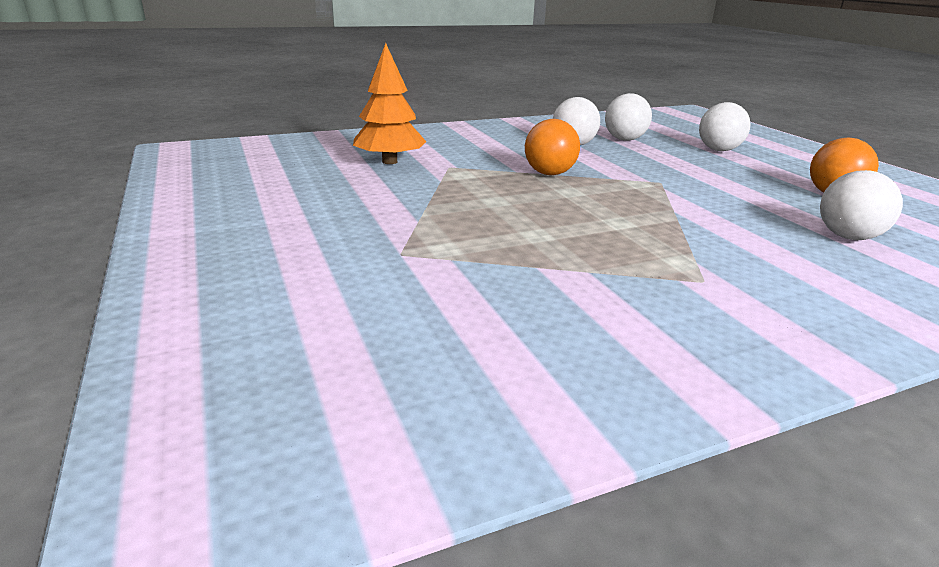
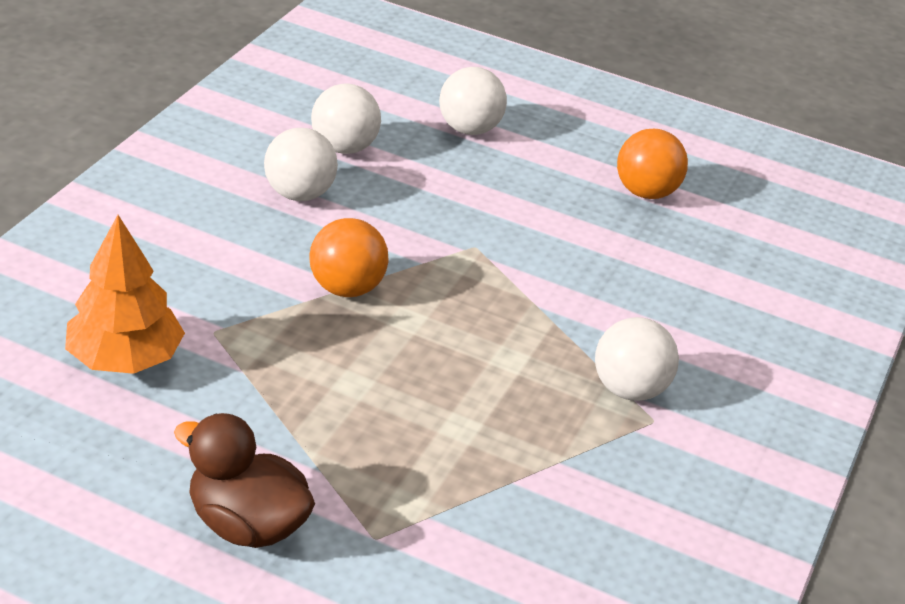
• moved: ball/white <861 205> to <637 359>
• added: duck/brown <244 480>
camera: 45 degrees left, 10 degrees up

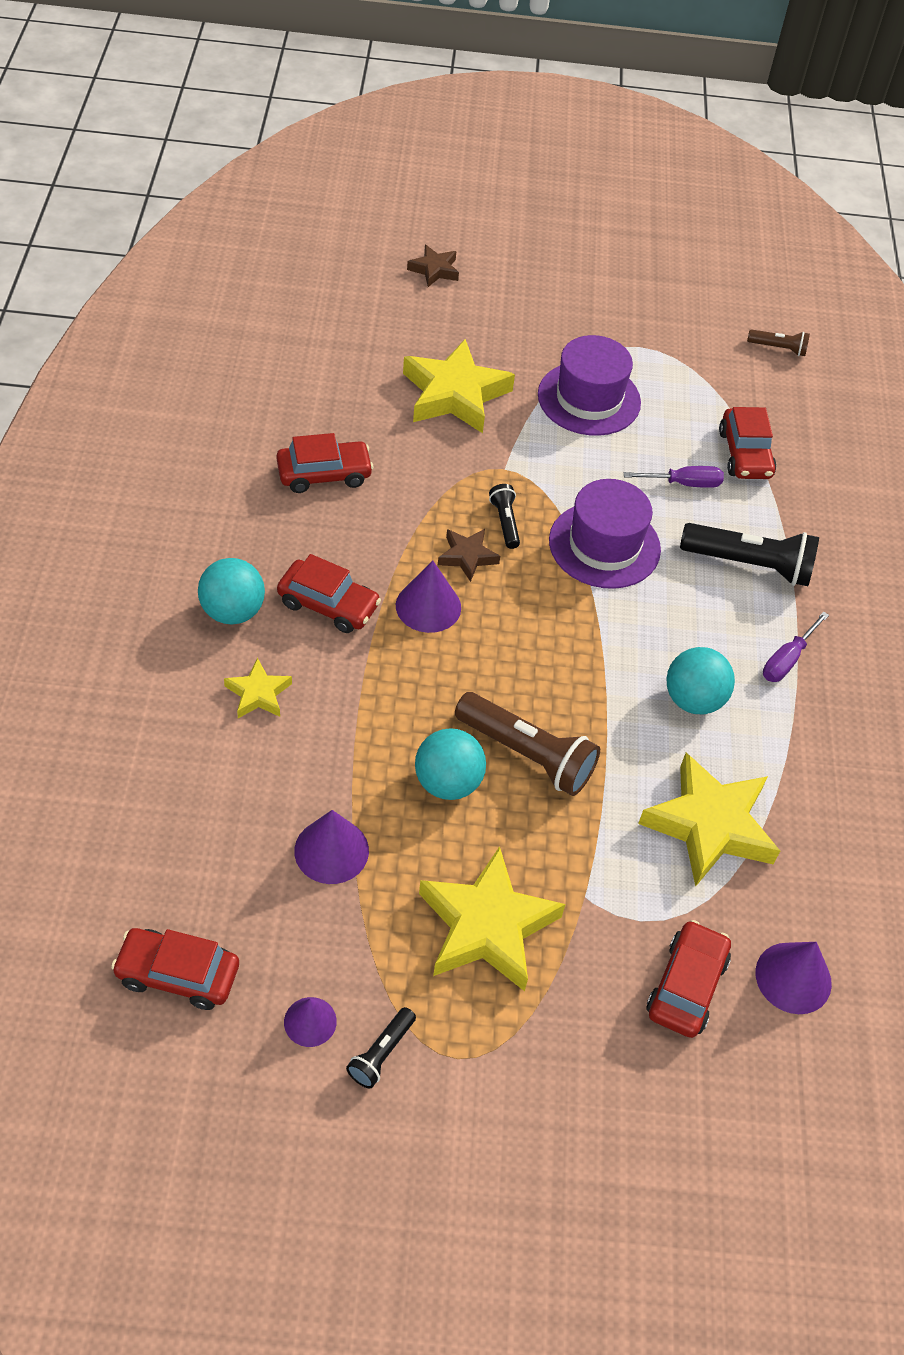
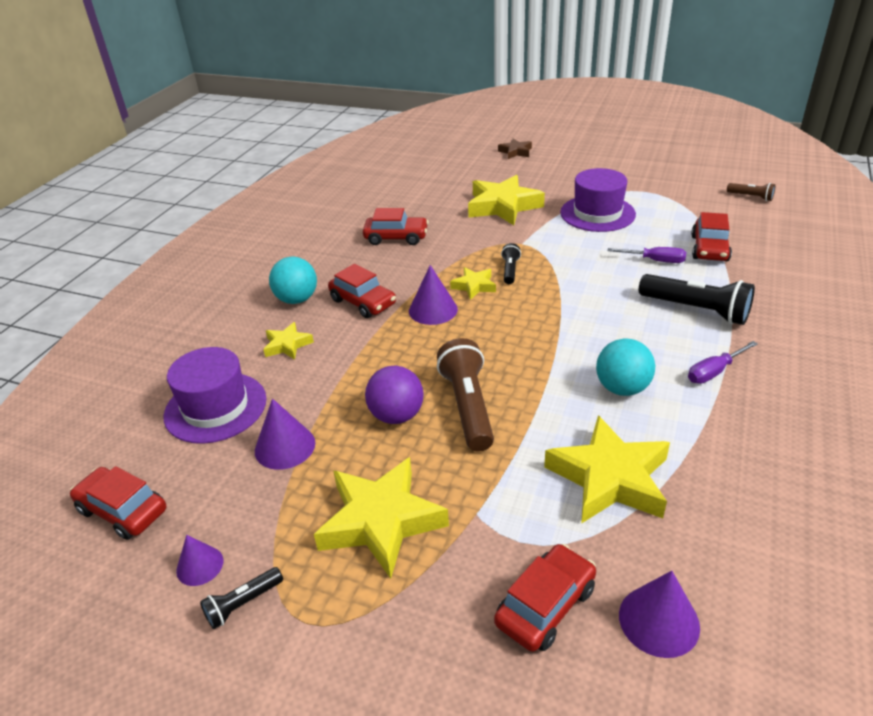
• moved: hat/purple <605 534> to <215 395>
• recoloured: star/brown <469 555> to star/yellow <473 283>
• turned: flashlight/brown <527 744> = <465 395> 150 degrees counterclockwise
• recoloured: ball/turquoise <450 764> to ball/purple <394 395>
camera: 25 degrees right, 15 degrees down

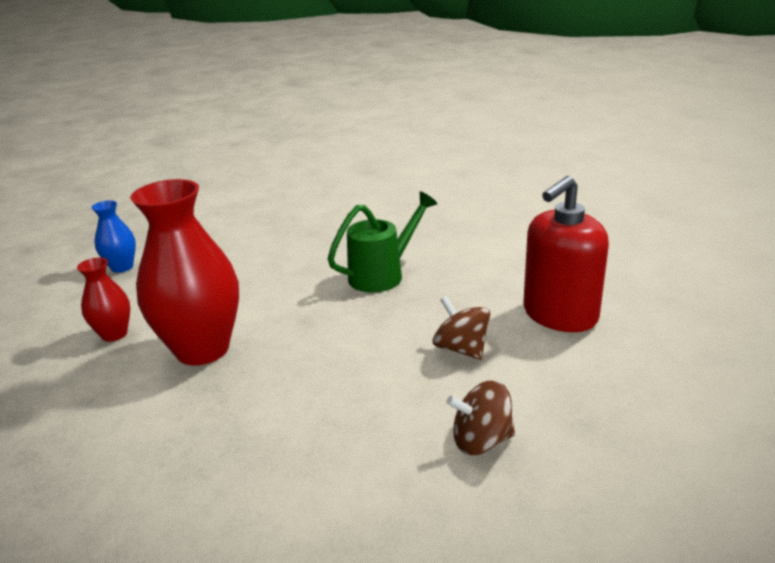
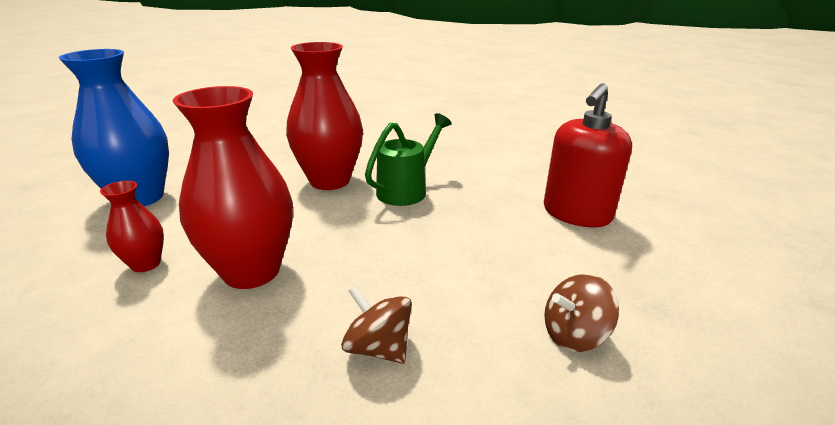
• resized: vase/blue <113 236> = <114 127> x2.02
• moved: spinning top/brown <461 328> to <376 325>
• added: vase/red <324 116>
camera: 15 degrees left, 0 degrees up

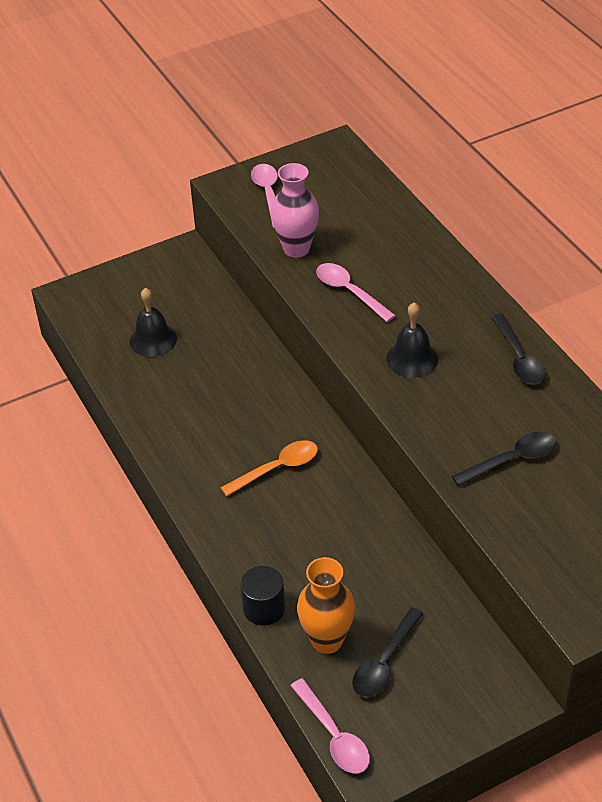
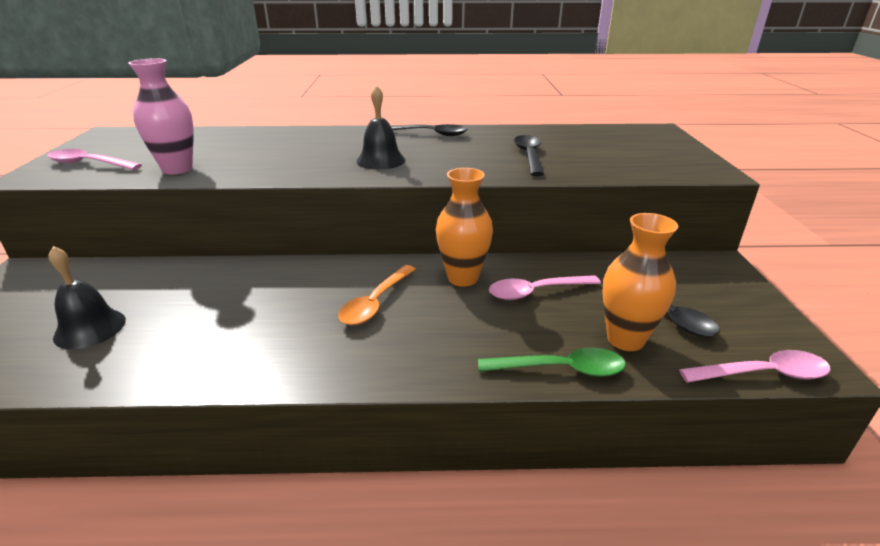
• moved: spoon/pink <356 292> to <545 287>
• turned: spoon/orange <269 468> = <377 295> 150 degrees counterclockwise
• replaced: cylinder/black <262 596> to spoon/green <552 362>
• added: vase/orange <464 227>
camera: 65 degrees left, 15 degrees down

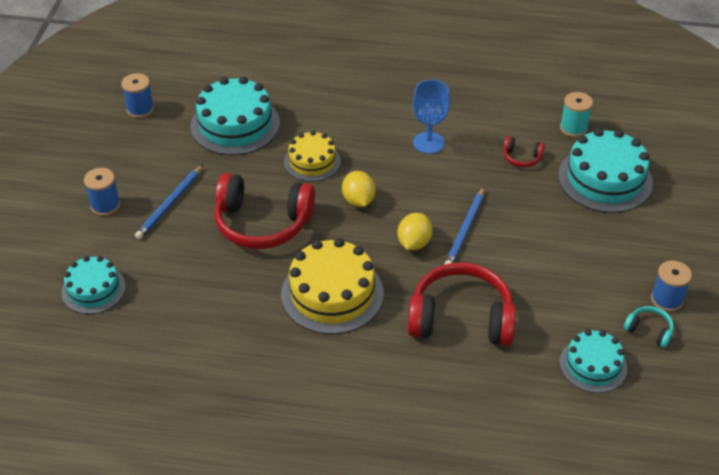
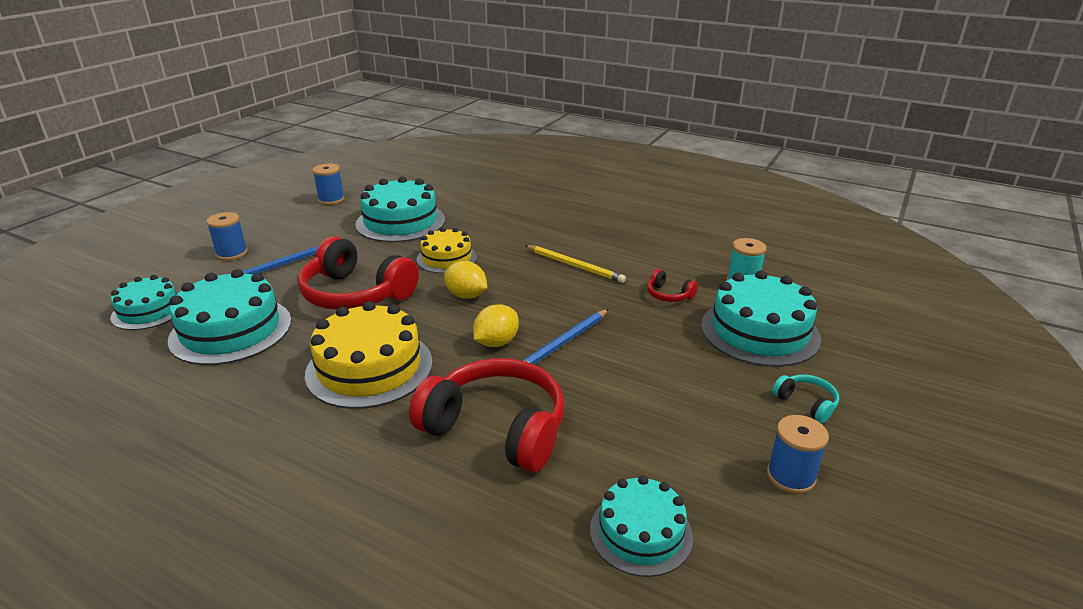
• replaced: goblet/blue <431 117> to pencil/yellow <575 264>
• turned: lemon/yellow <358 189> = <465 280> 60 degrees counterclockwise
• moved: headphones/turquoise <649 327> to <805 399>
• added: cake/turquoise <229 317>
camera: 20 degrees right, 15 degrees down

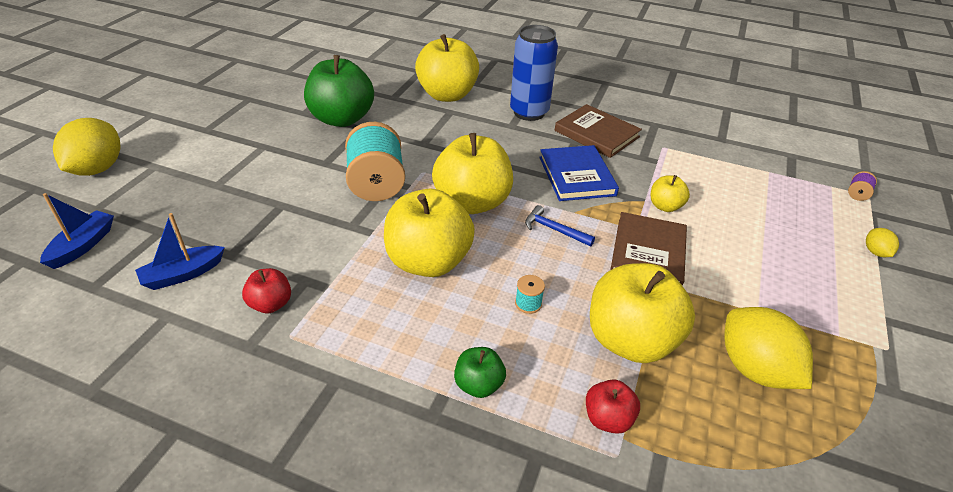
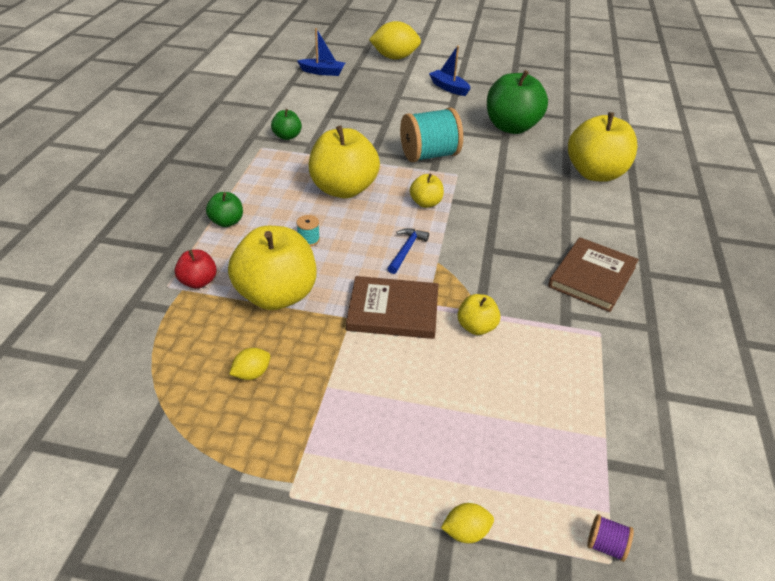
• removed: can/blue <534 73>
• resized: apple/yellow <472 173> = <427 191> x0.48
• removed: book/blue <579 173>
• moved: boat/blue <180 251> to <450 71>
• recoloured: apple/red <266 290> to apple/green <286 124>
• resized: lemon/yellow <768 348> = <249 364> x0.47
camera: 80 degrees right, 0 degrees up

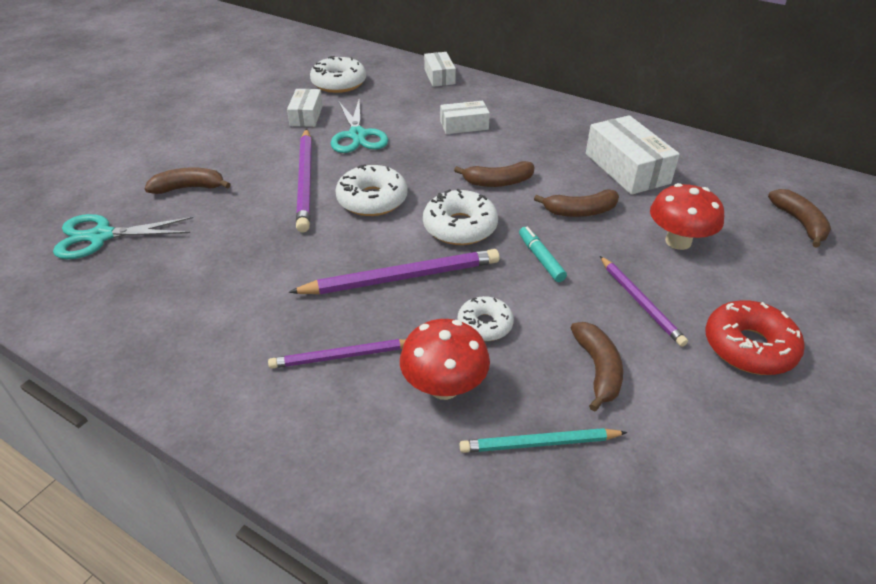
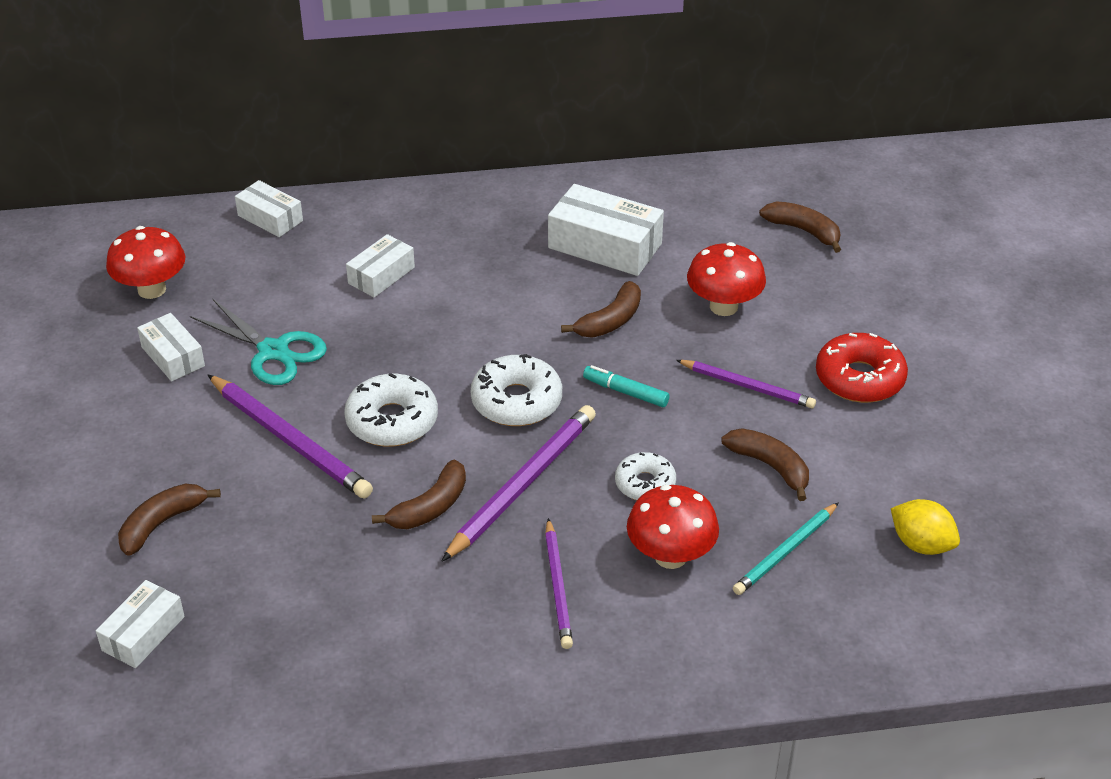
• replaced: donut/white <338 74> to mushroom/red <146 262>
• moved: banana/brown <494 174> to <419 494>
• replaced: scissors/turquoise <123 236> to box/white <140 624>
• turned: pencil/purple <337 354> = <559 583> 45 degrees counterclockwise
• added: lemon/yellow <925 527>
camera: 40 degrees left, 0 degrees up

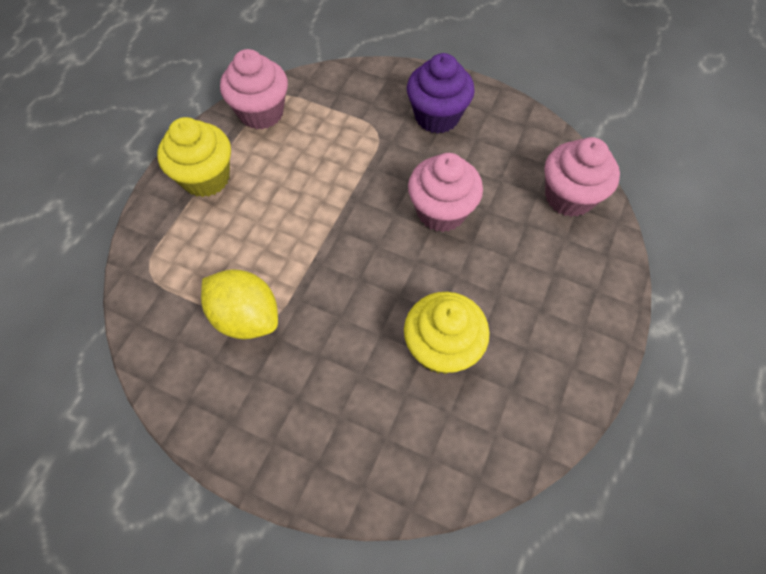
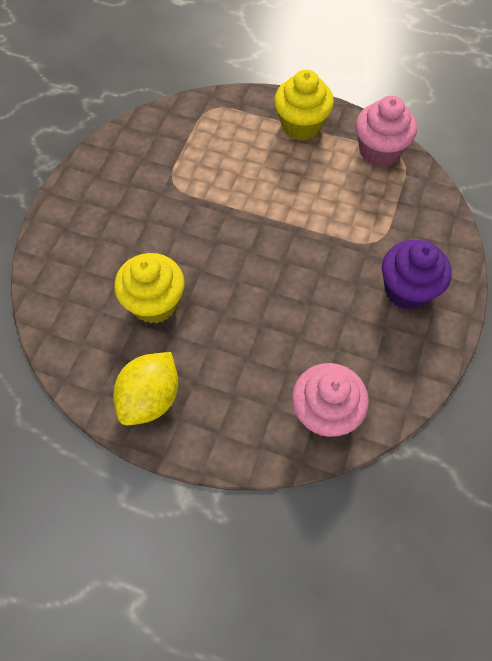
• removed: cupcake/pink <445 192>
• moved: lemon/yellow <239 304> to <146 388>
camera: 85 degrees right, 0 degrees up

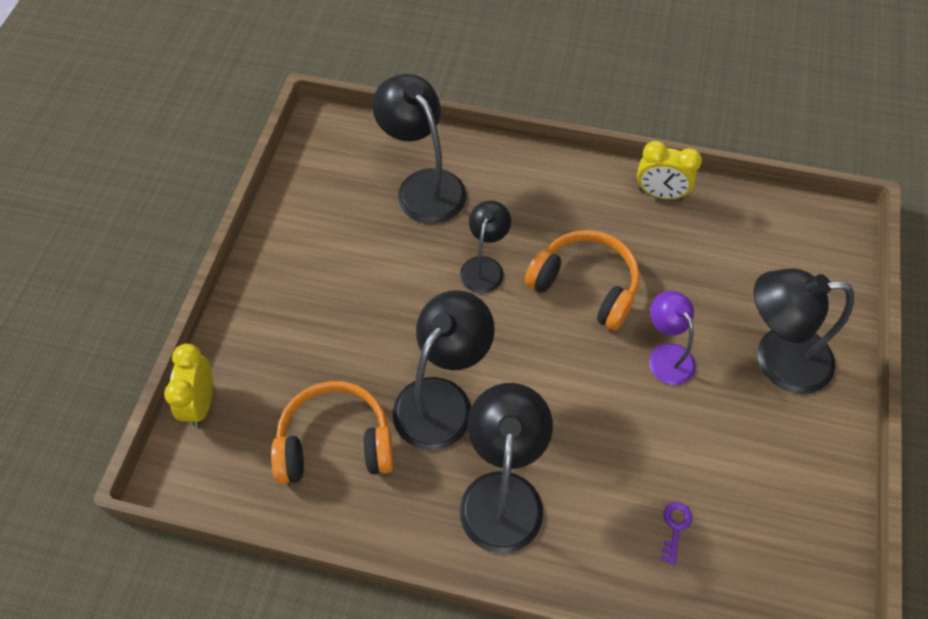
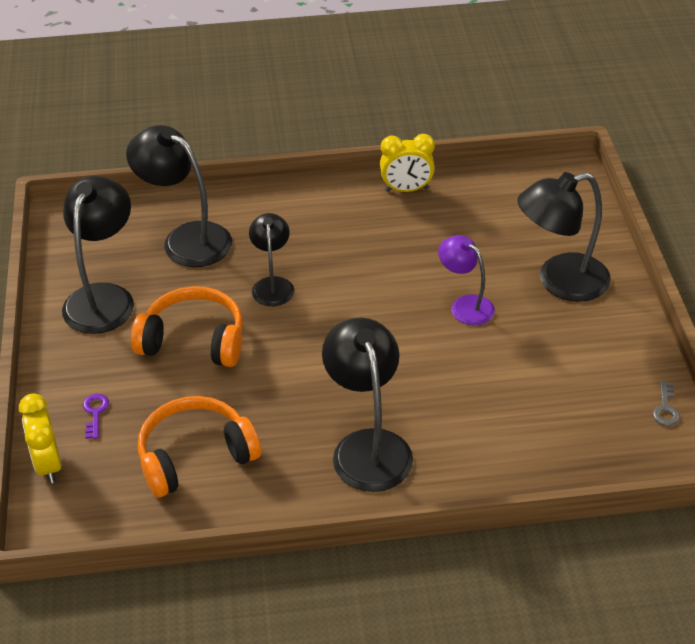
• moved: headphones/orange <582 280> to <187 326>
• moved: lamp/black <444 370> to <98 255>
• moved: key/purple <676 533> to <96 416>
• added: key/grey <666 403>
camera: 20 degrees left, 15 degrees down

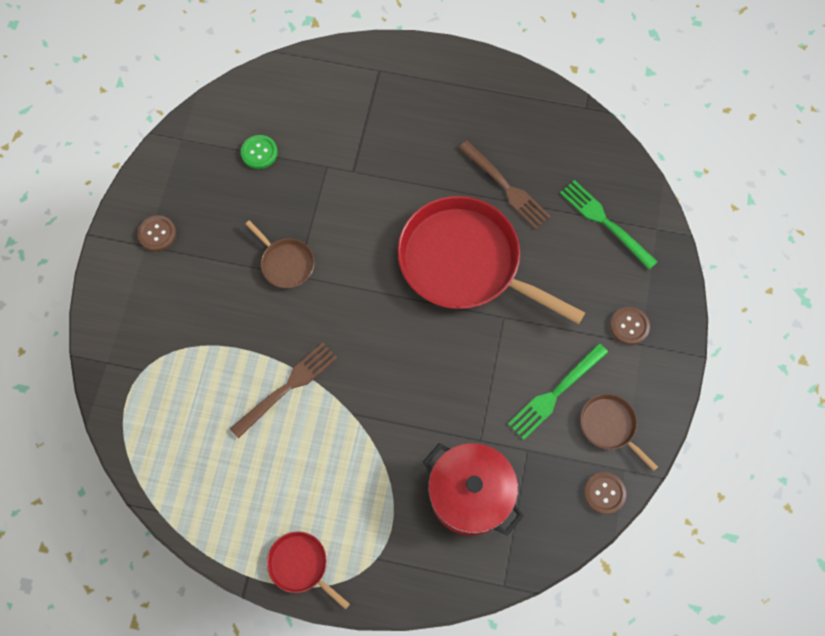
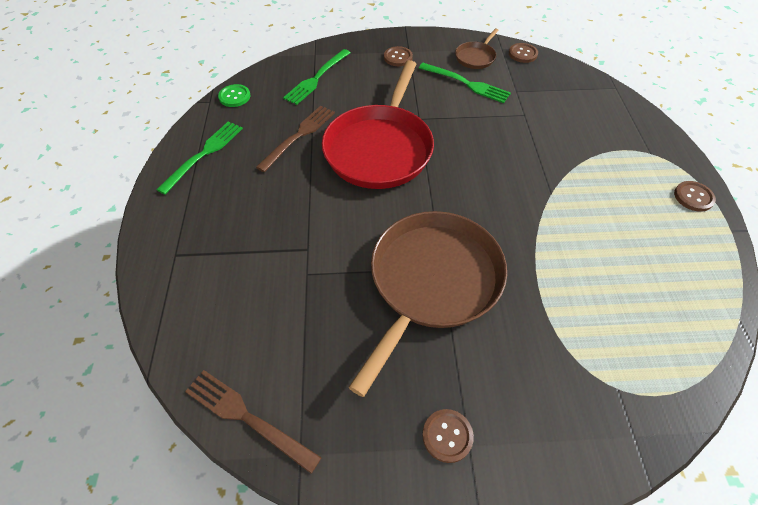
• moved: button/green <259 152> to <234 95>
• resized: pan/brown <279 254> = <427 304> x2.27
• moved: fork/brown <283 391> to <253 422>
• removed: pot/red <473 489>
• replaced: pan/red <308 570> to button/brown <695 196>
• added: fork/green <200 158>
camera: 105 degrees left, 15 degrees down

